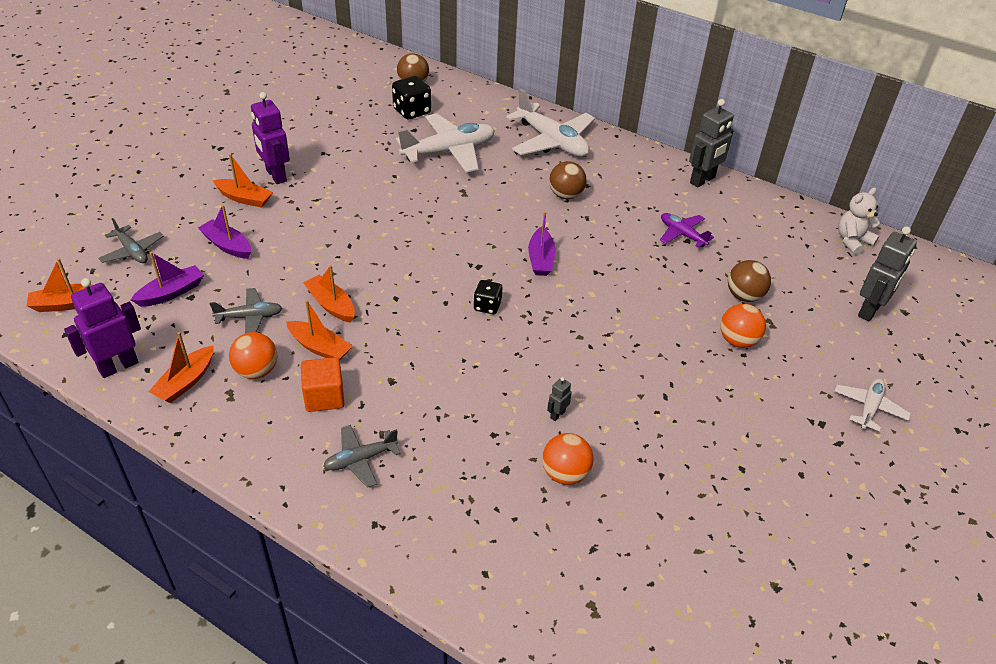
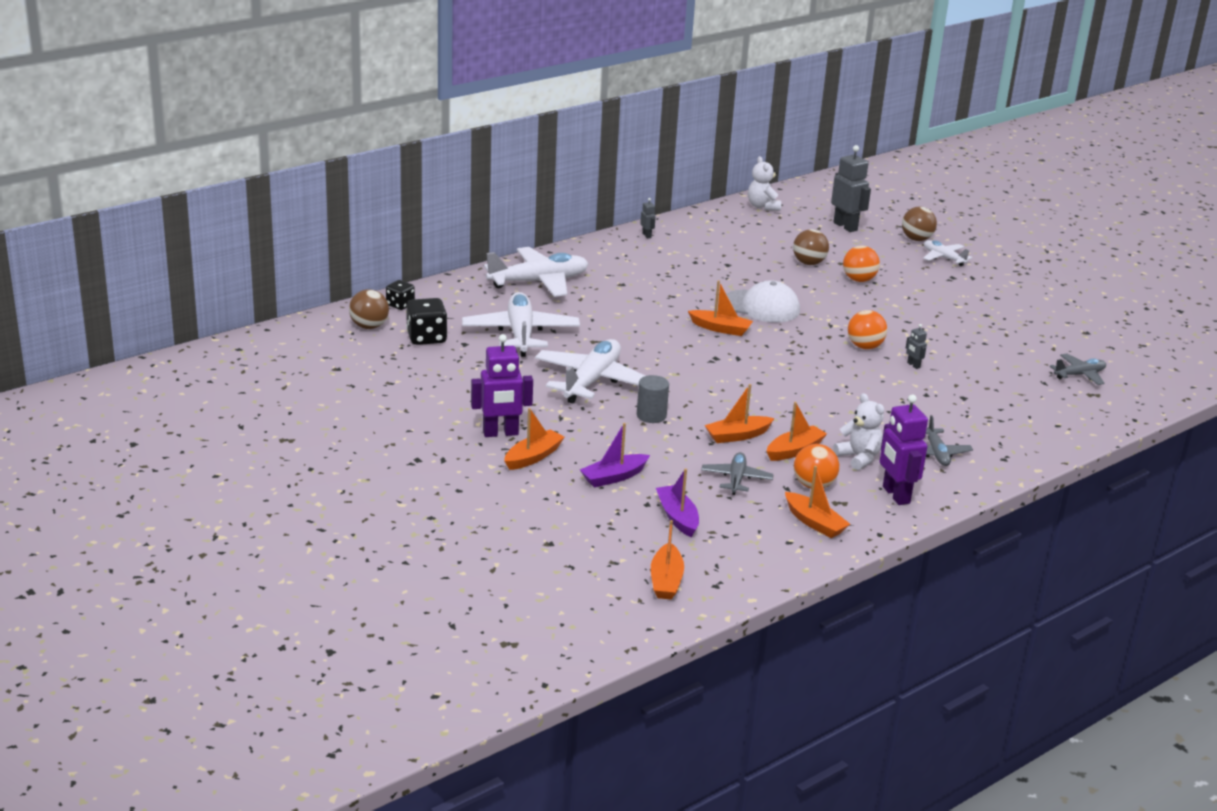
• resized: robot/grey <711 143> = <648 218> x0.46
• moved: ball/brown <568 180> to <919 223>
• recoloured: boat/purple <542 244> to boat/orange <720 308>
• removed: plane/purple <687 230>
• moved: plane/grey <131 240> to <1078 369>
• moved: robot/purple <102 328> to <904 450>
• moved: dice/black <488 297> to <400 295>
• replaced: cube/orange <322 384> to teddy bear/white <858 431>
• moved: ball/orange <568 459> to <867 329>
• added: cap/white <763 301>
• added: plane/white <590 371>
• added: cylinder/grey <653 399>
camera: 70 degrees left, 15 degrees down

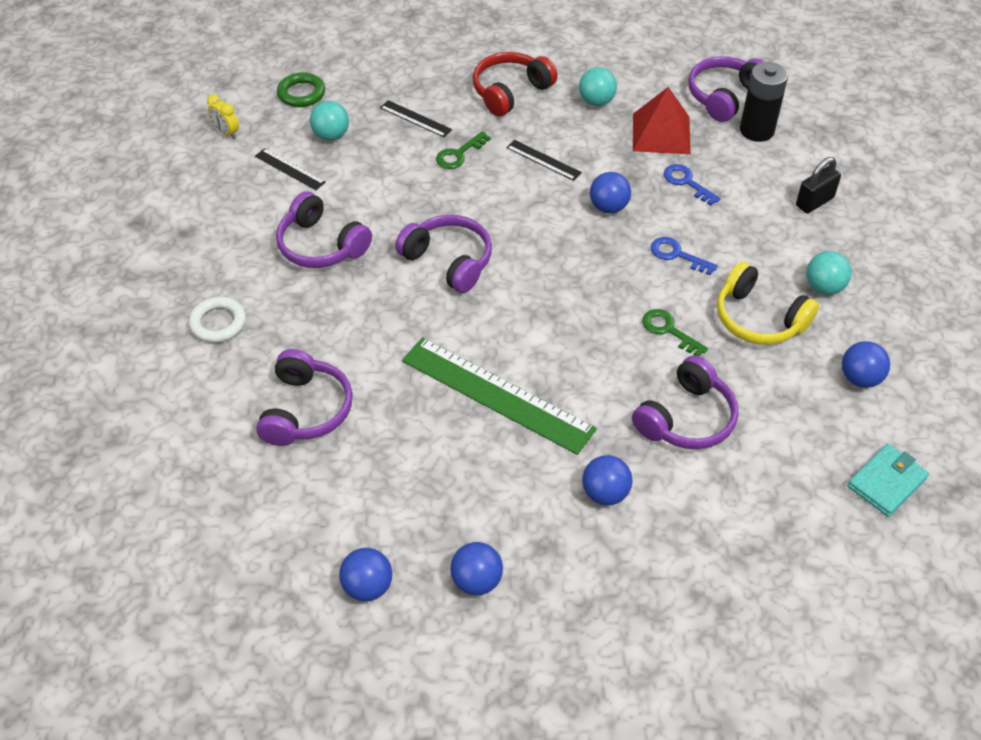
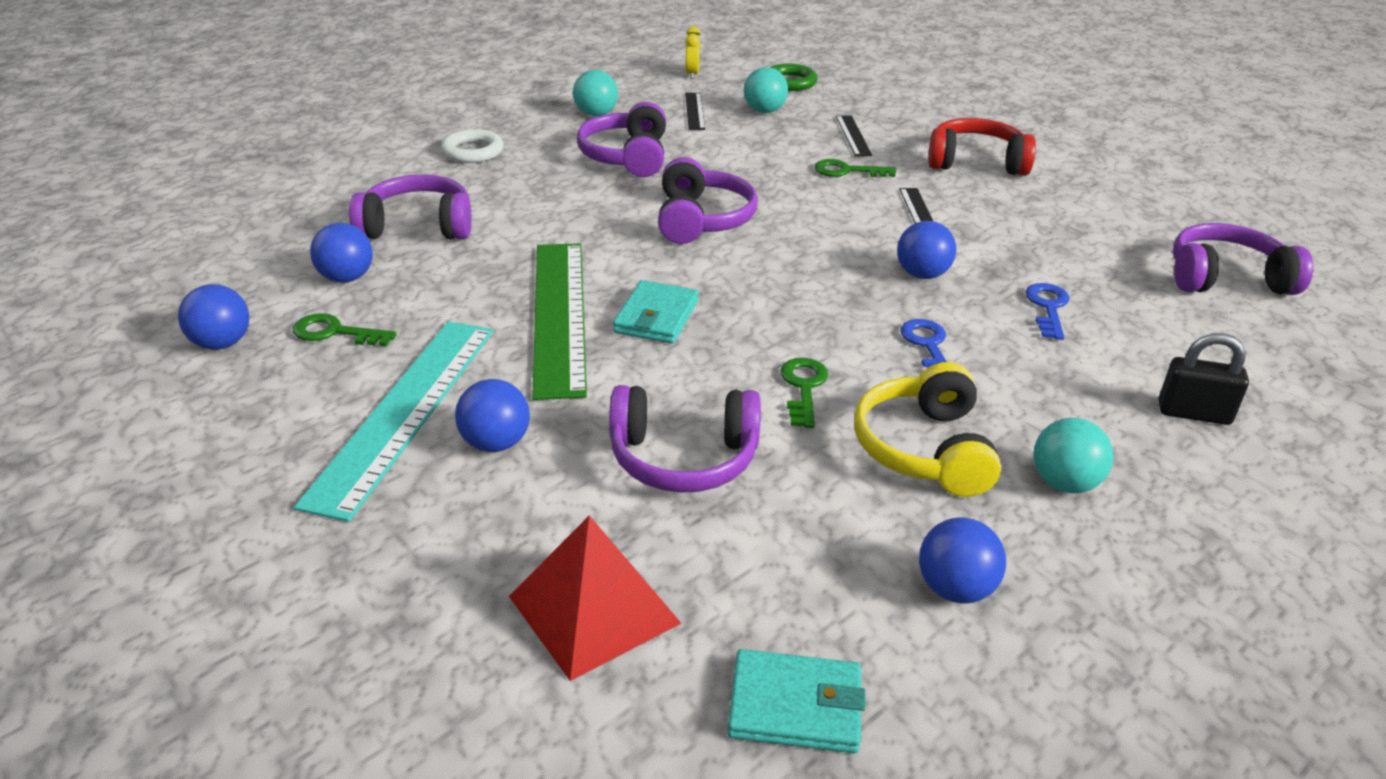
• removed: battery/black <764 102>
• moved: ball/turquoise <598 86> to <595 93>
• moved: pyramid/red <662 120> to <595 598>
• turned: headphones/purple <304 397> = <410 207> 150 degrees counterclockwise
• moved: ball/blue <476 568> to <341 253>
• added: wallet/turquoise <656 312>
• added: key/green <345 329>
• added: ruler/turquoise <393 421>
camera: 50 degrees right, 15 degrees down

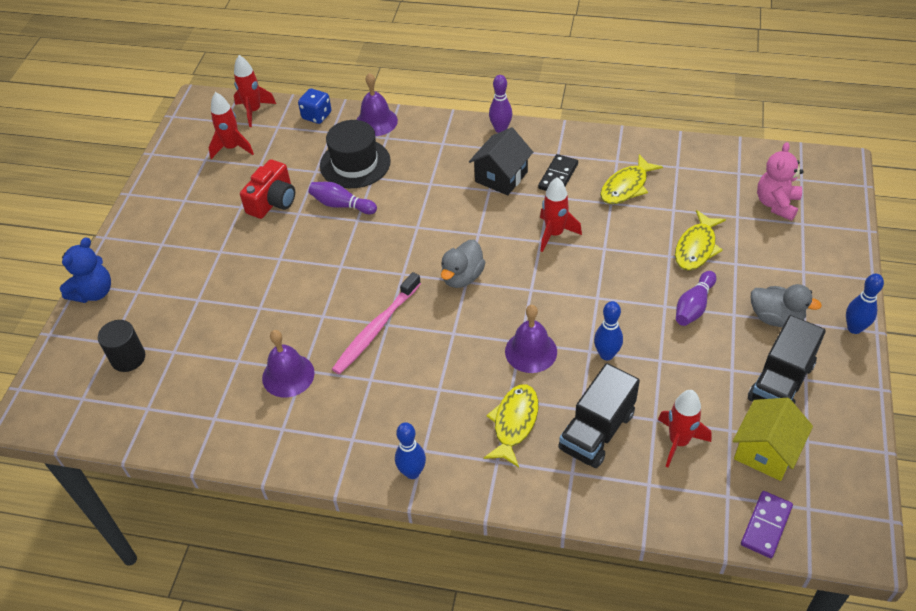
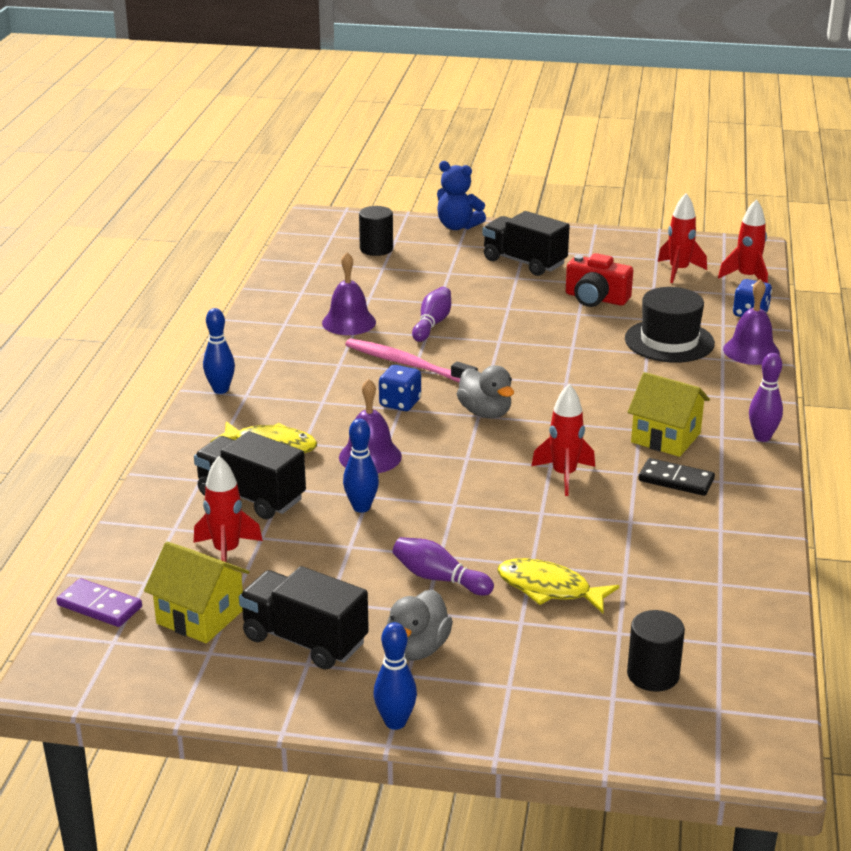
• recoloured: house/black <501 161> to house/yellow <669 414>
• replaced: teddy bear/pink <780 181> to cylinder/black <656 651>
• removed: fish/yellow <631 179>
• moved: bowling pin/purple <343 198> to <431 314>
• turned: duck/grey <463 264> = <485 391> 150 degrees counterclockwise
• added: truck/black <526 243>
• added: dice/blue <400 388>
camera: 85 degrees right, 20 degrees down

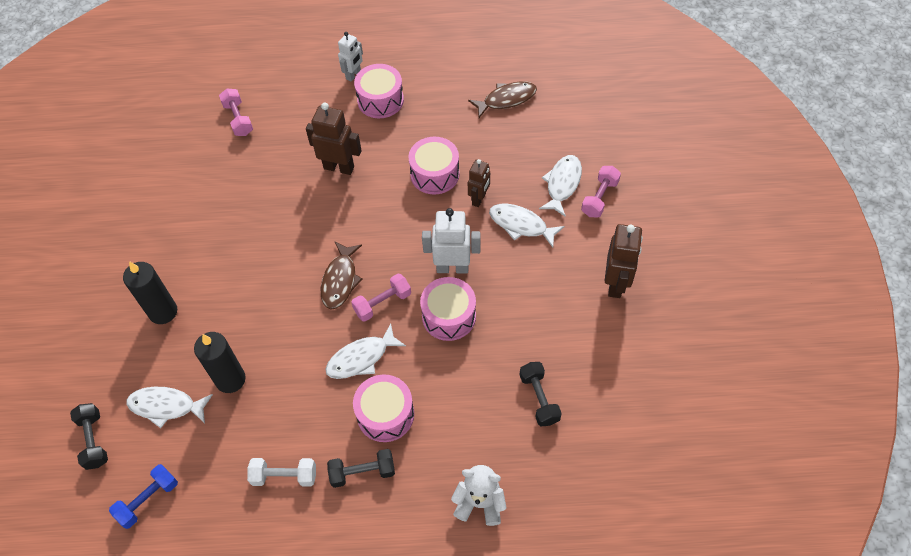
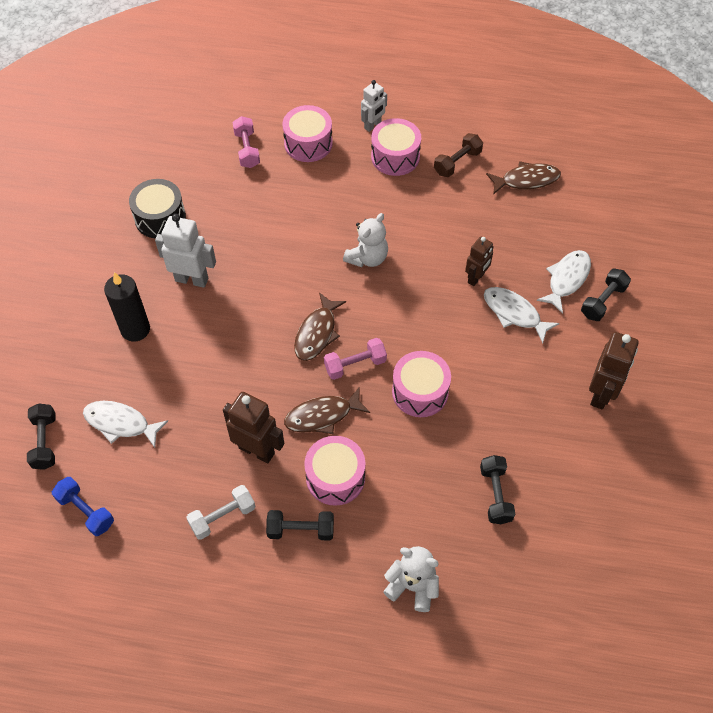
• moved: robot/brown <334 139> to <253 427>
• moved: drum/pink <434 166> to <308 133>
• recoloured: dumbbell/pink <601 192> to dumbbell/black <606 295>
• moved: robot/white <451 241> to <185 251>
• recoloured: fish/white <365 351> to fish/brown <327 410>
• removed: candle/black <220 362>
• turned: dumbbell/white <281 472> = <221 512> 45 degrees counterclockwise
• turned: dumbbell/blue <143 496> = <83 506> 75 degrees clockwise
• added: dumbbell/brown <458 155>
• added: drum/black <157 208>
• added: teddy bear/white <365 240>
camera: 10 degrees right, 0 degrees up

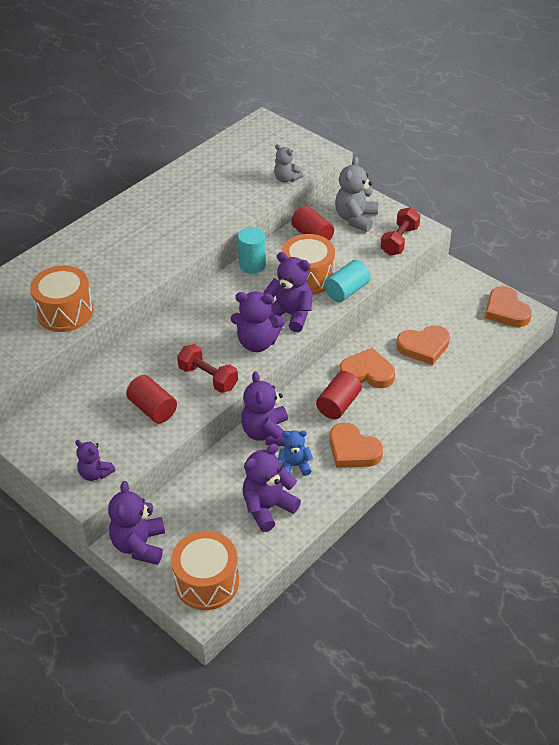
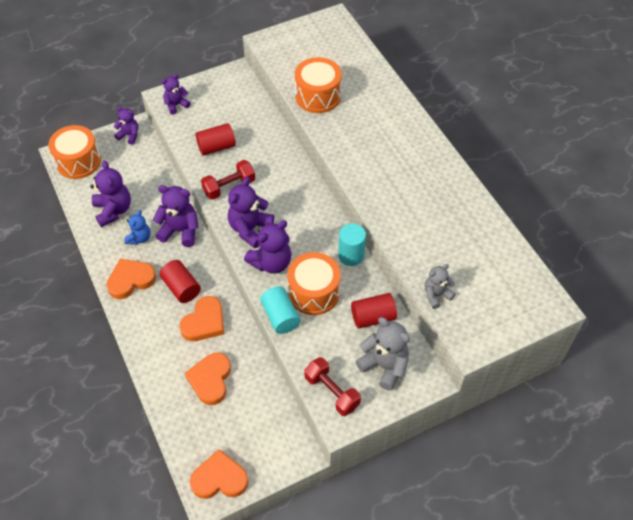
• resized: teddy bear/purple <136 523> = <126 125> x0.62
camera: 110 degrees right, 10 degrees up

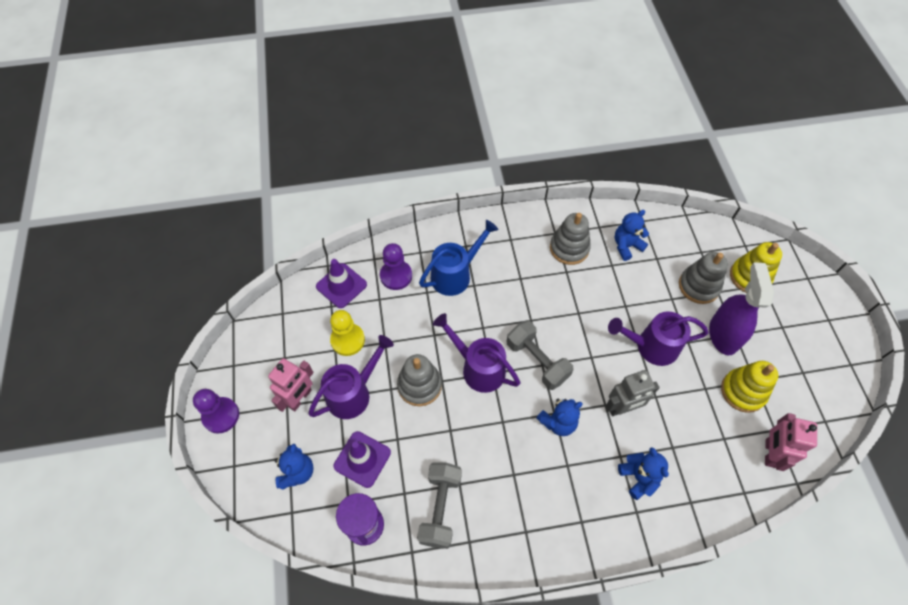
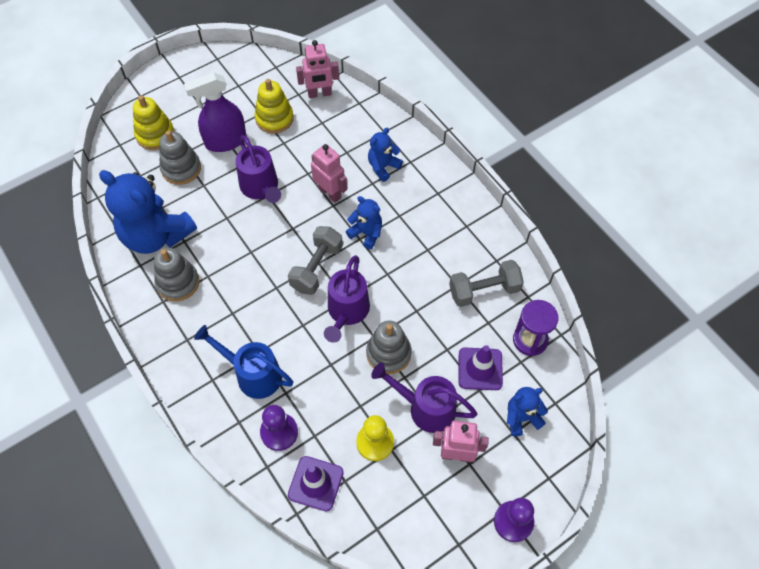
• resized: teddy bear/blue <632 235> = <148 212> x2.04
• recoloured: robot/grey <633 393> to robot/pink <329 173>
camera: 115 degrees left, 0 degrees up

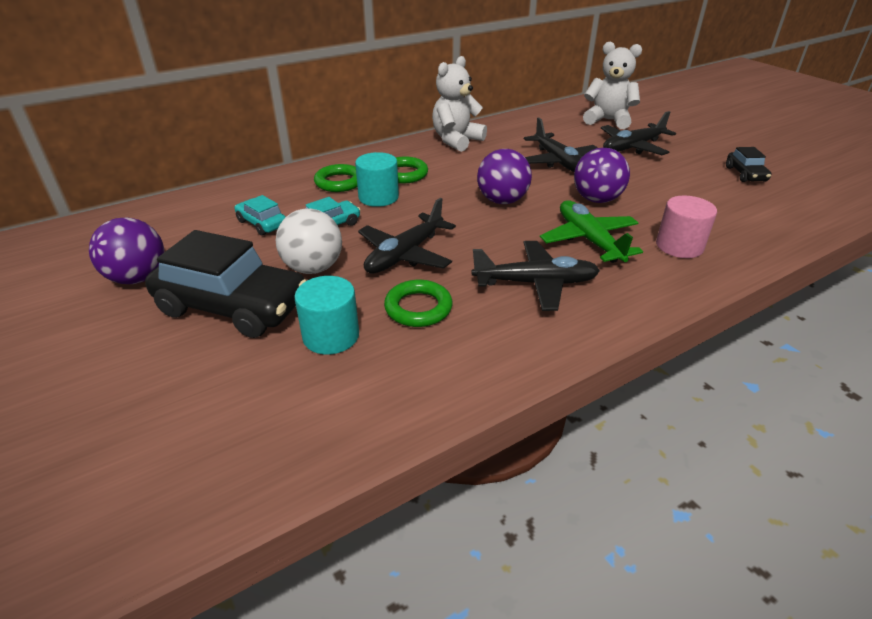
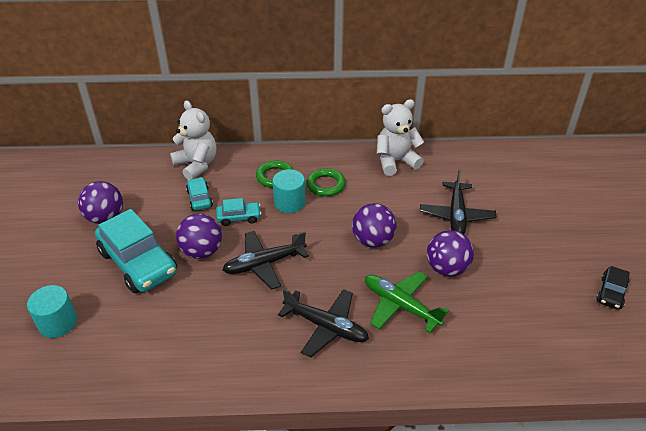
• moved: teddy bear/white <612 85> to <193 140>
• removed: plane/black <638 133>
• removed: cylinder/pink <686 226>
• turned: plane/green <591 232> = <407 302> 60 degrees counterclockwise
• recoloured: ball/white <309 241> to ball/purple <199 236>
• recoloured: car/black <225 284> to car/turquoise <136 251>
• moved: cylinder/turquoise <326 315> to <52 311>
• removed: ring/green <418 303>
camera: 30 degrees right, 5 degrees up

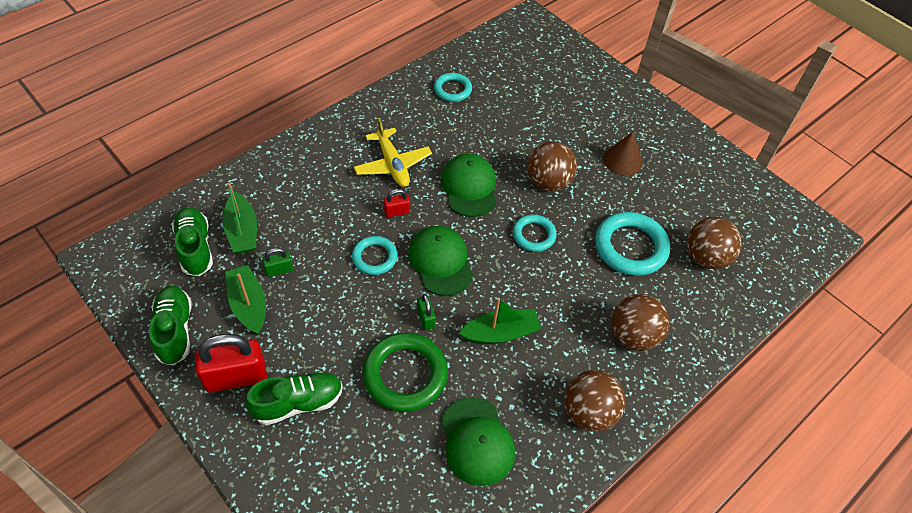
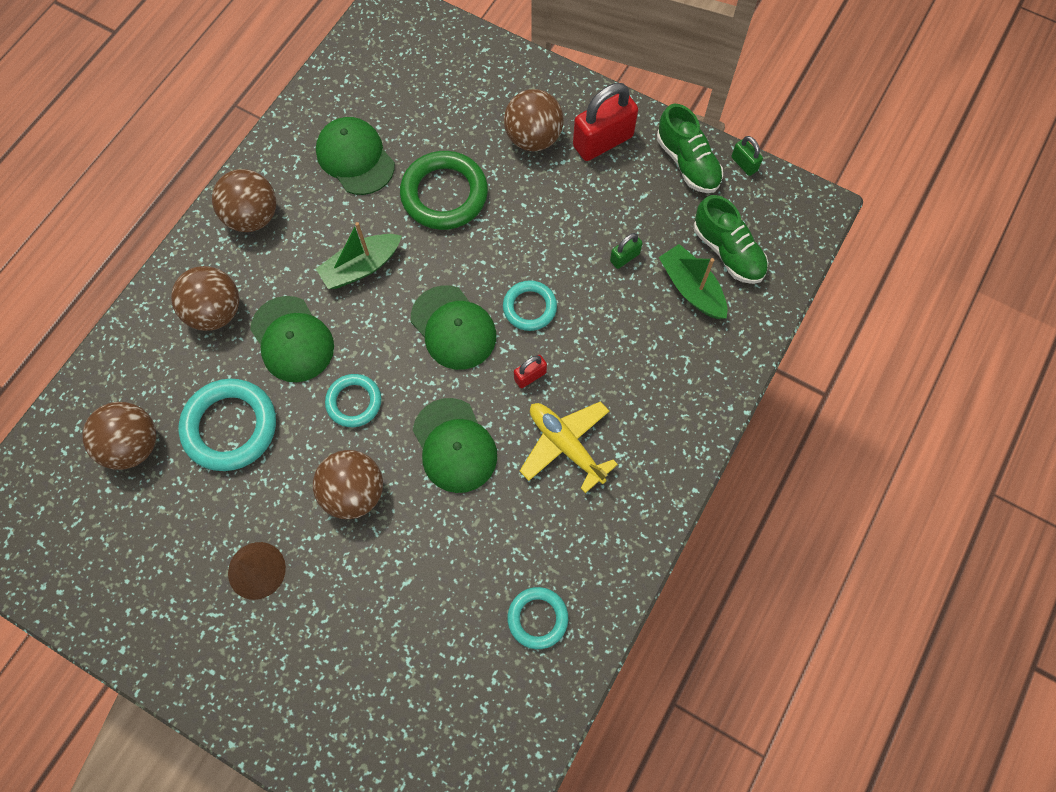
• removed: boat/green <245 300>
• moved: padlock/green <426 312> to <747 156>
• replaced: shoe/green <294 398> to ball/brown <534 120>
• added: cap/green <292 339>
camera: 165 degrees right, 15 degrees up

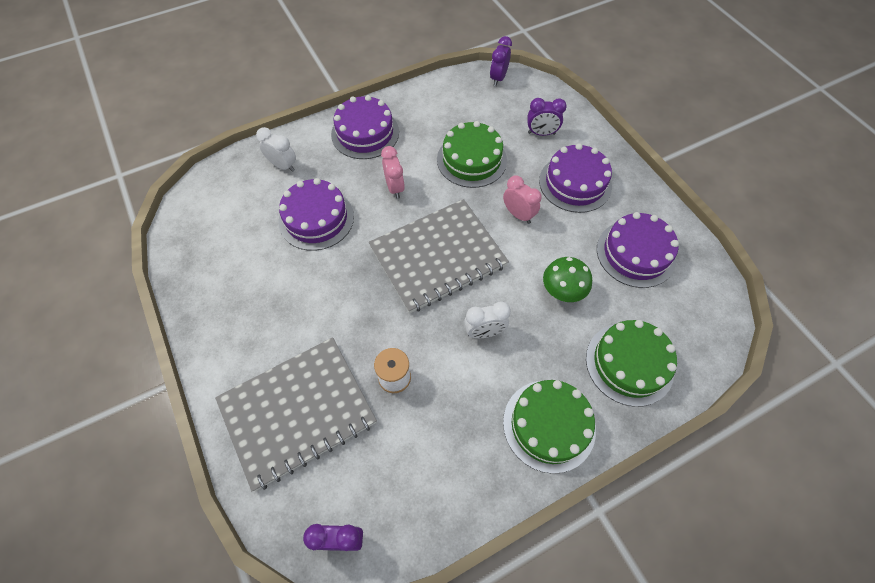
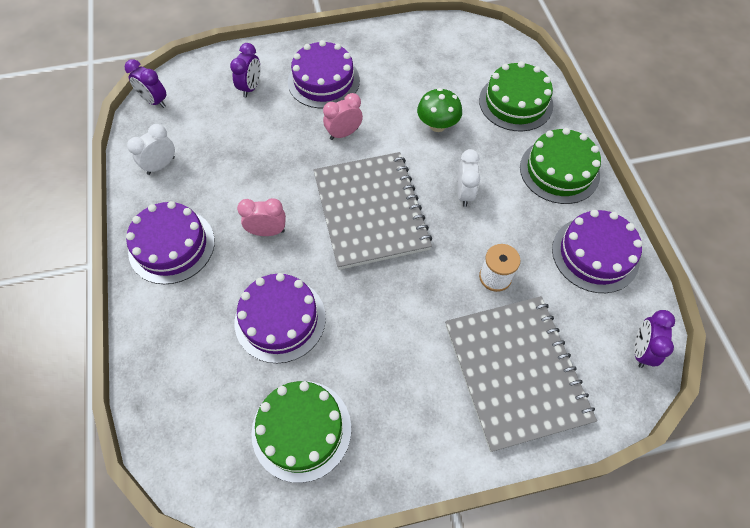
• moved: cake/green <472 154> to <301 432>
• moved: clock/white <276 149> to <151 149>
• moved: cake/purple <638 250> to <597 251>
camera: 75 degrees left, 0 degrees up

